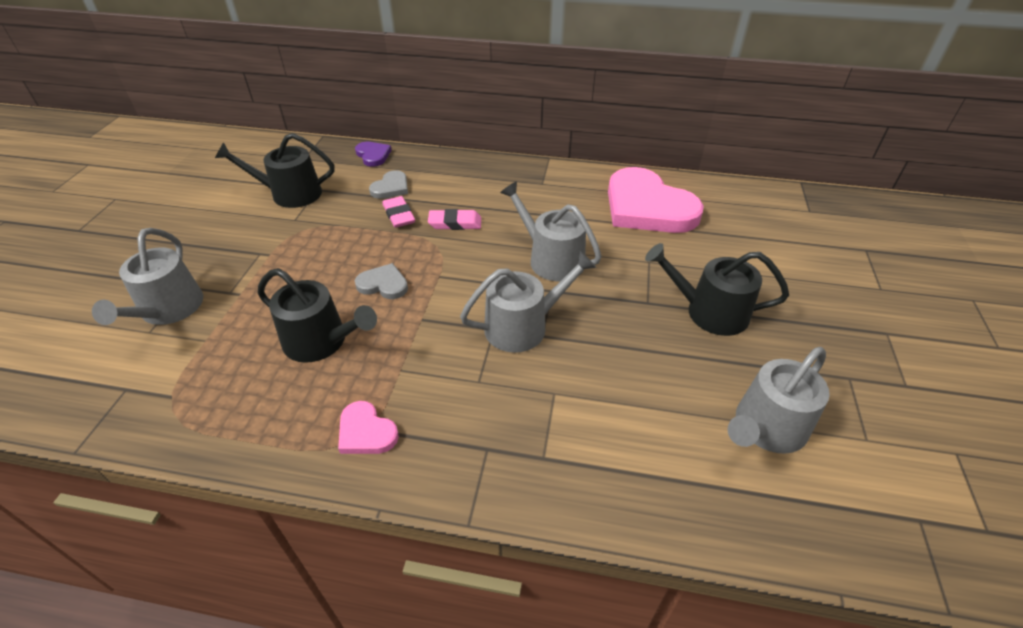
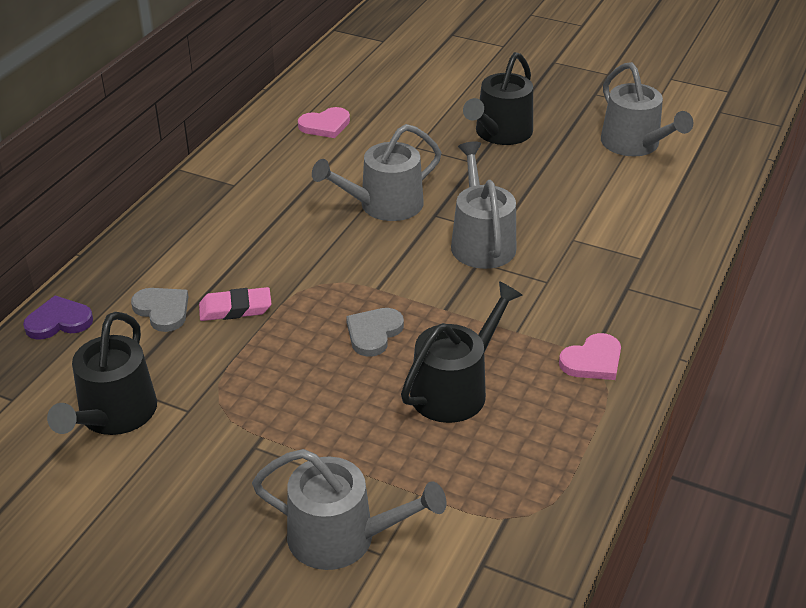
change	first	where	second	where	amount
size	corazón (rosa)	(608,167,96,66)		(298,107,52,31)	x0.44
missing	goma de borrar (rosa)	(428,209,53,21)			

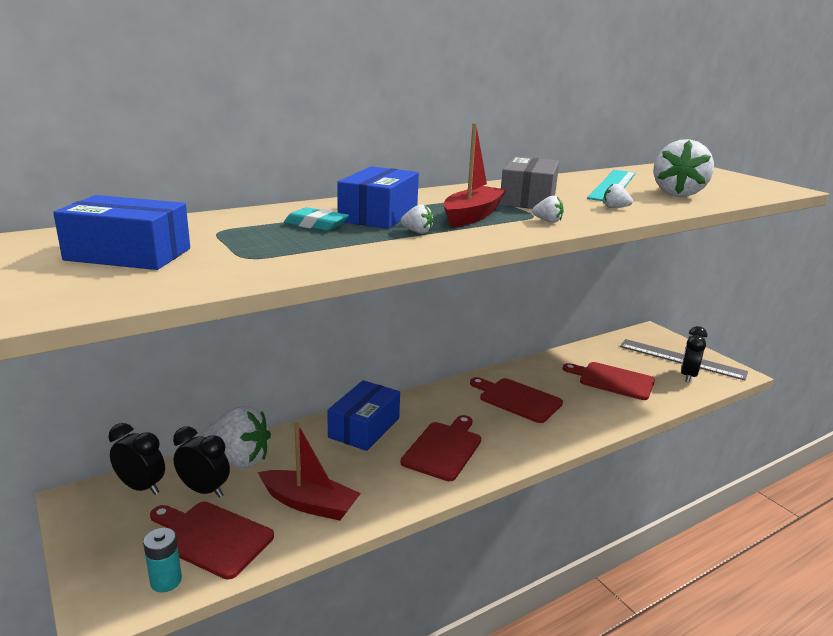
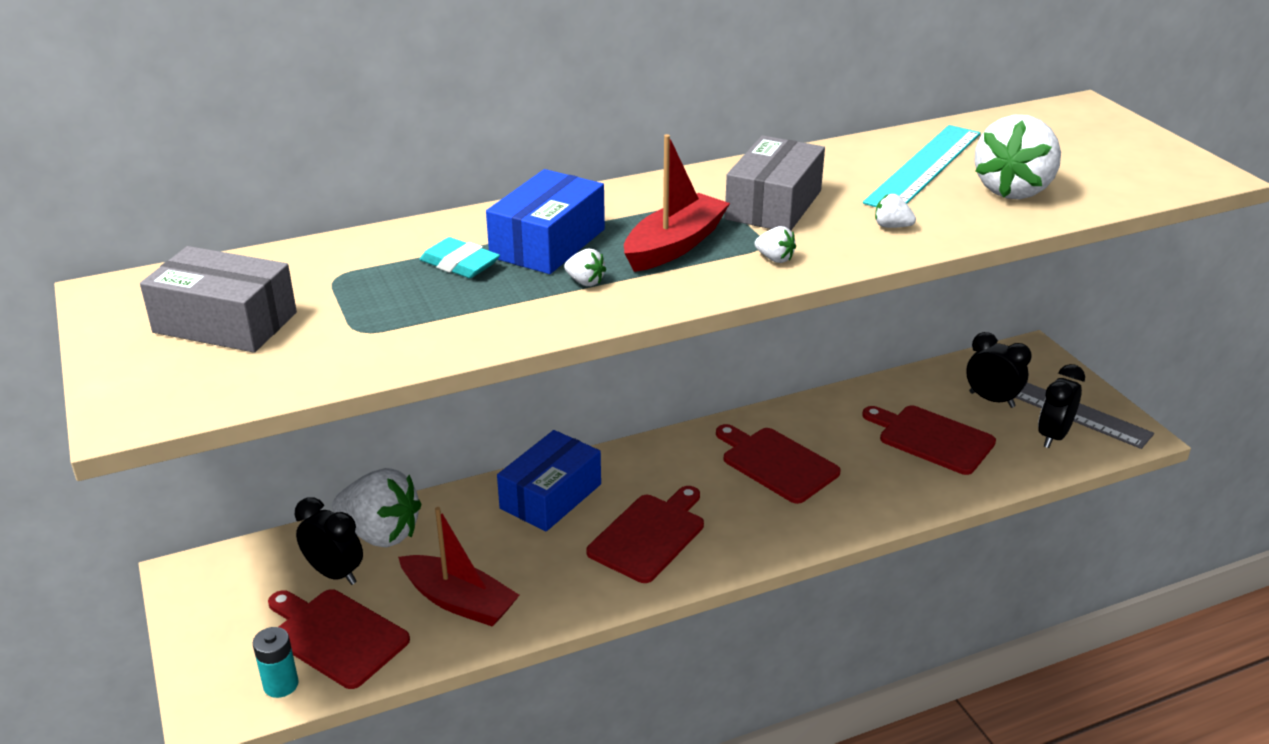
change	first	where	second	where	amount
colour	caja (azul)	(53,195,137,75)	caja (gris)	(140,246,157,107)	
relocated	despertador (negro)	(108,423,57,72)		(966,332,66,76)	

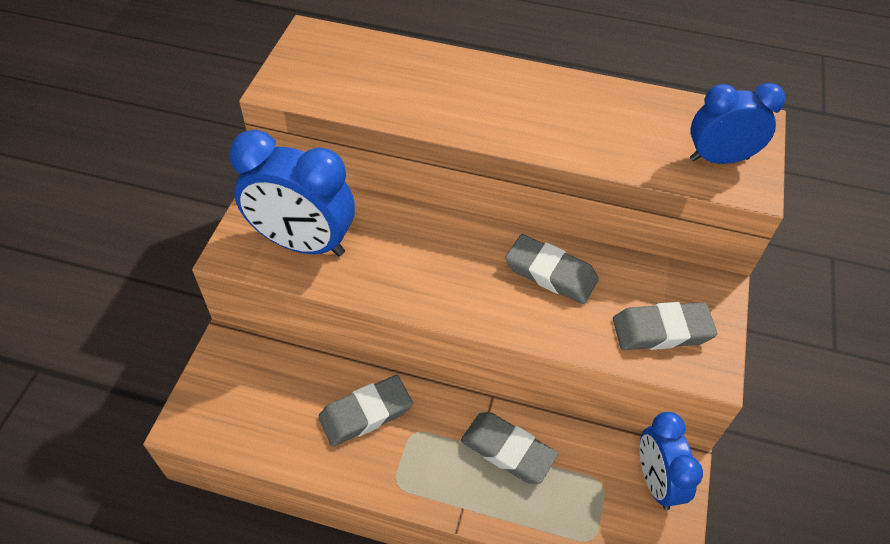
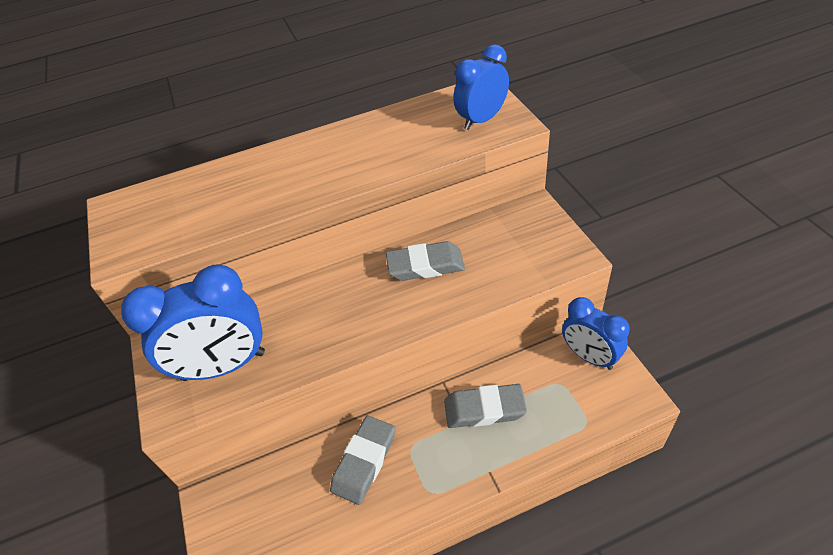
change	first	where	second	where	amount
missing	goma de borrar (gris)	(613,302,104,48)			

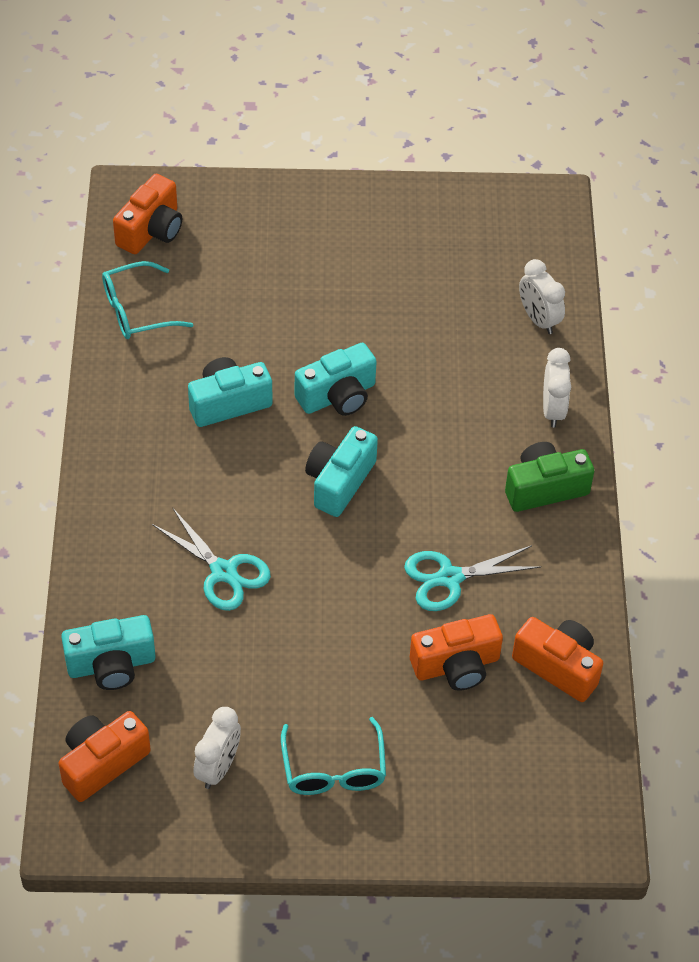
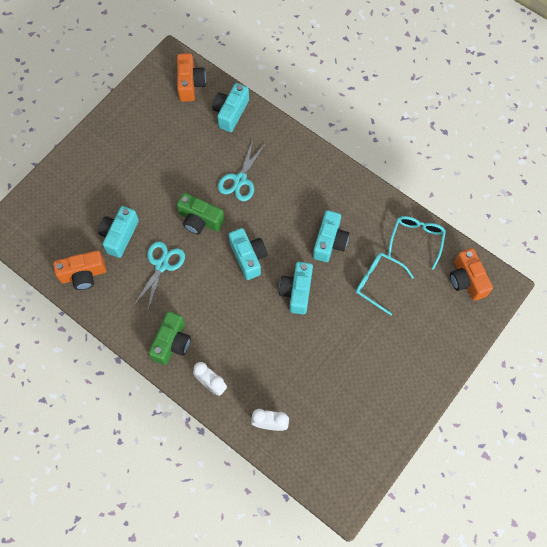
change	first	where	second	where	amount
spun	tijeras (turquesa)	(152,507,119,104)		(218,139,48,62)	60 degrees counterclockwise
colour	cámara (naranja)	(410,614,93,77)	cámara (turquesa)	(98,206,41,52)	
missing	despertador (blanco)	(193,707,48,82)			
relocated	gafas (turquesa)	(281,717,105,78)		(356,253,58,62)	
appeared			cámara (verde)	(177,193,48,41)	

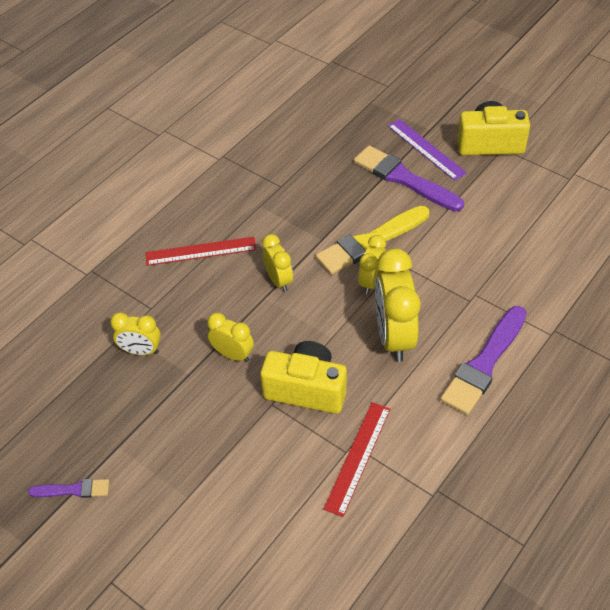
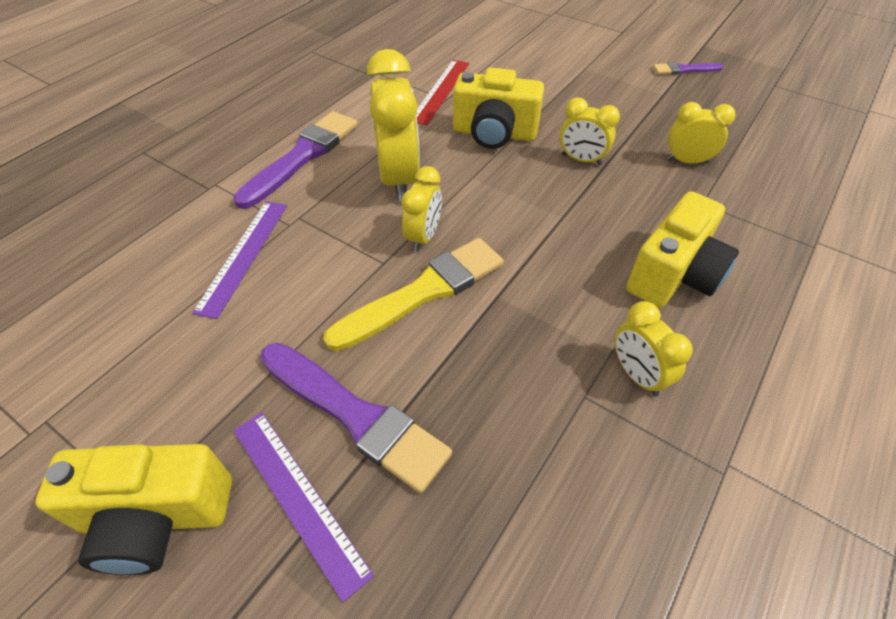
change	first	where	second	where	amount
relocated	despertador (amarillo)	(262,234,31,58)		(615,301,78,96)	
exchanged	regla (rojo)	(145,237,111,29)	cámara (amarillo)	(626,191,113,117)	
appeared			regla (morado)	(192,201,95,118)	

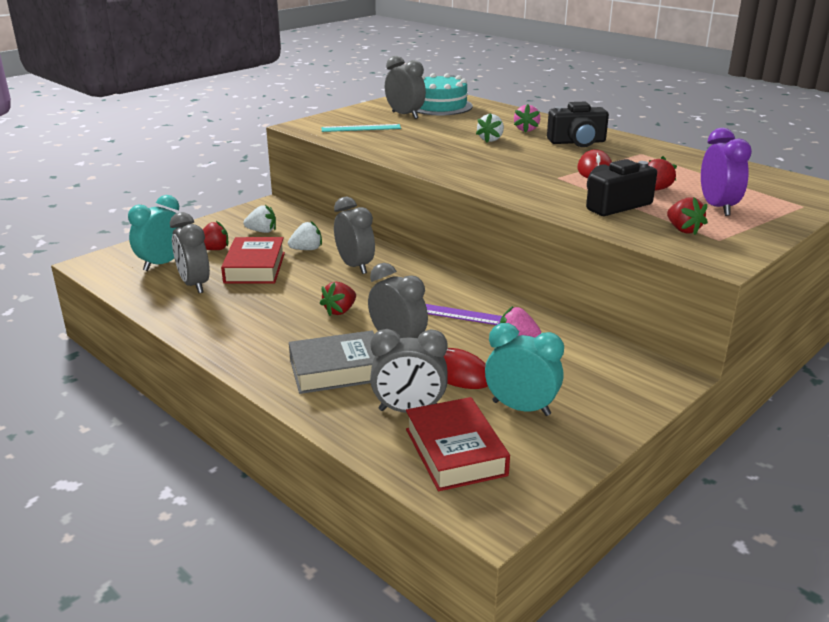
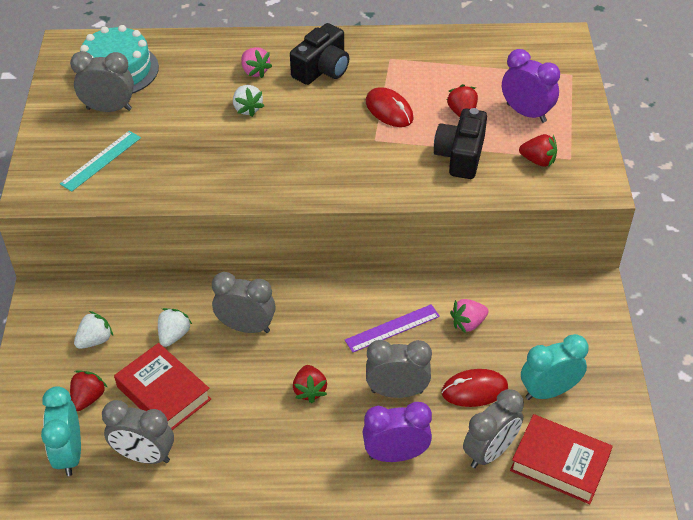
change	first	where	second	where	amount
exchanged	libro (gris)	(289,330,86,64)	despertador (morado)	(363,402,69,60)	

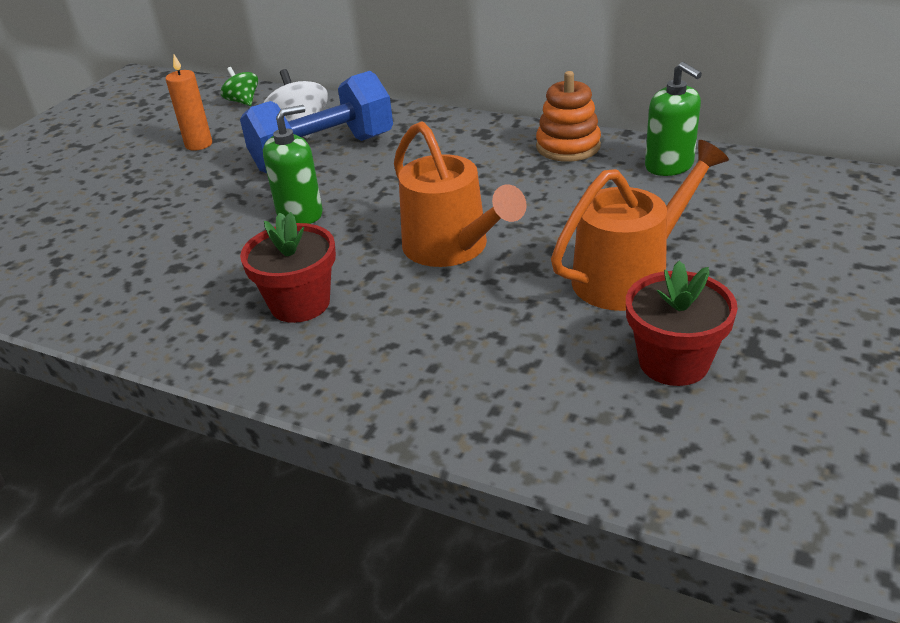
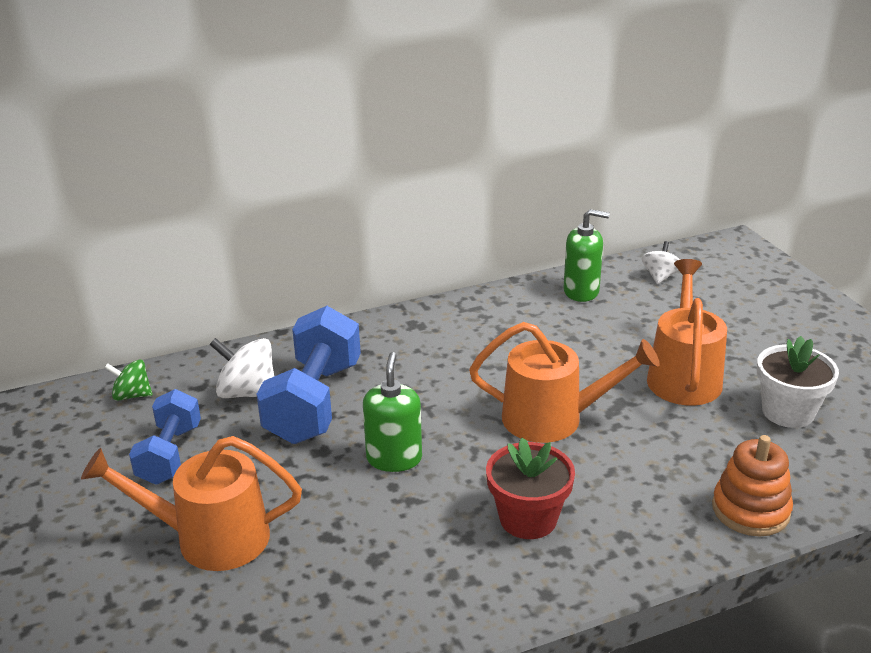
change	first	where	second	where	amount
exchanged	vela (naranja)	(166,55,46,96)	mancuerna (azul)	(129,389,72,96)	
relocated	juguete apilable (naranja)	(536,71,65,91)		(712,435,81,101)	
colour	maceta (rojo)	(626,261,112,125)	maceta (blanco)	(757,336,82,92)	
appeared			peonza (blanco)	(642,241,38,43)	
appeared			regadera (naranja)	(81,436,221,135)	

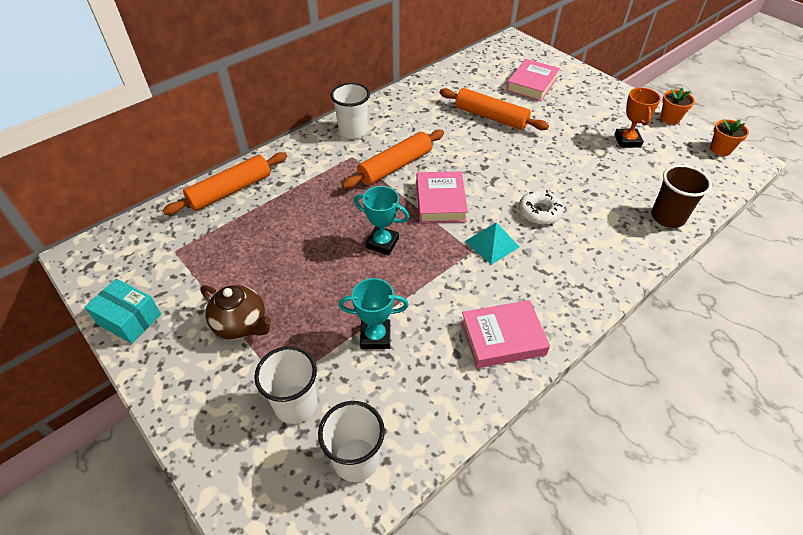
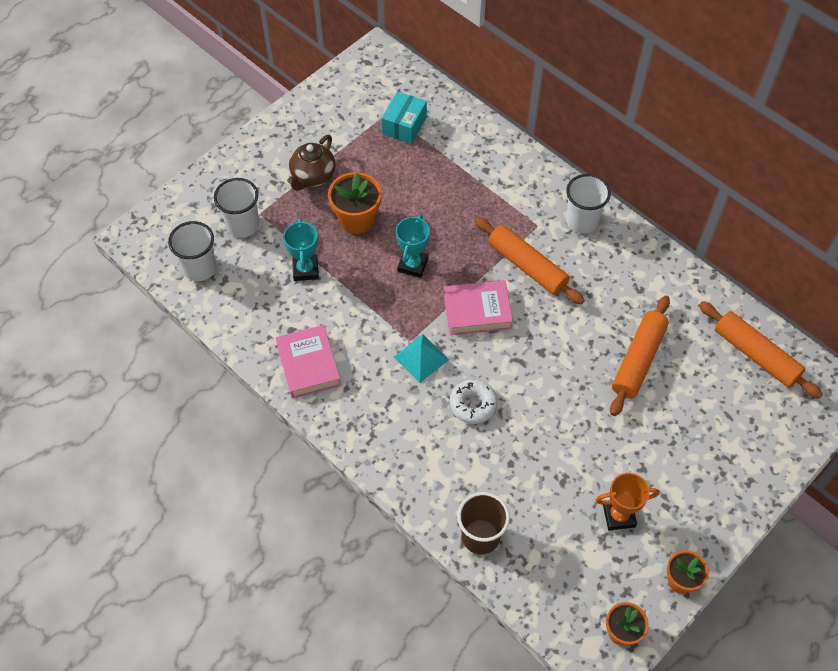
change	first	where	second	where	amount
missing	libro (rosa)	(506,59,54,42)			
relocated	rodillo (naranja)	(163,152,124,63)		(699,301,124,98)	
relocated	caja (turquesa)	(85,279,76,65)		(382,91,45,53)	
appeared			maceta (naranja)	(328,172,54,62)	

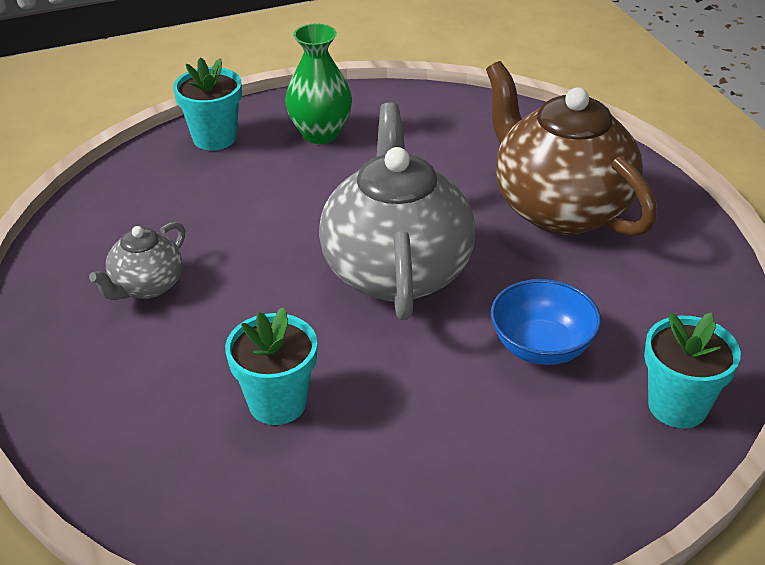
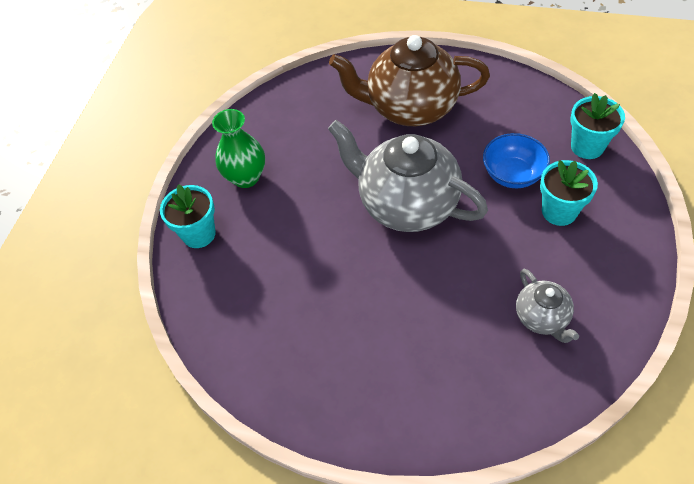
change	first	where	second	where	amount
relocated	tetera (gris)	(89,222,96,78)		(516,269,63,74)	
relocated	maceta (turquesa)	(225,307,92,118)		(540,160,58,66)	

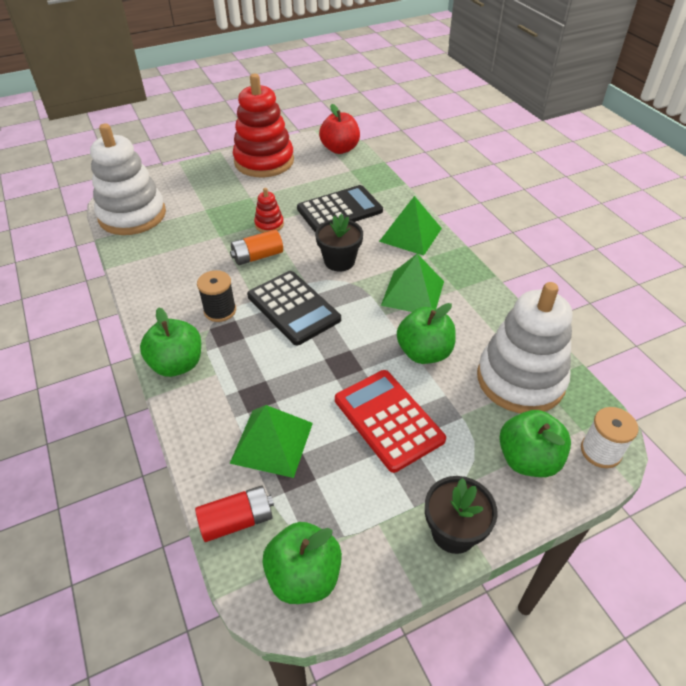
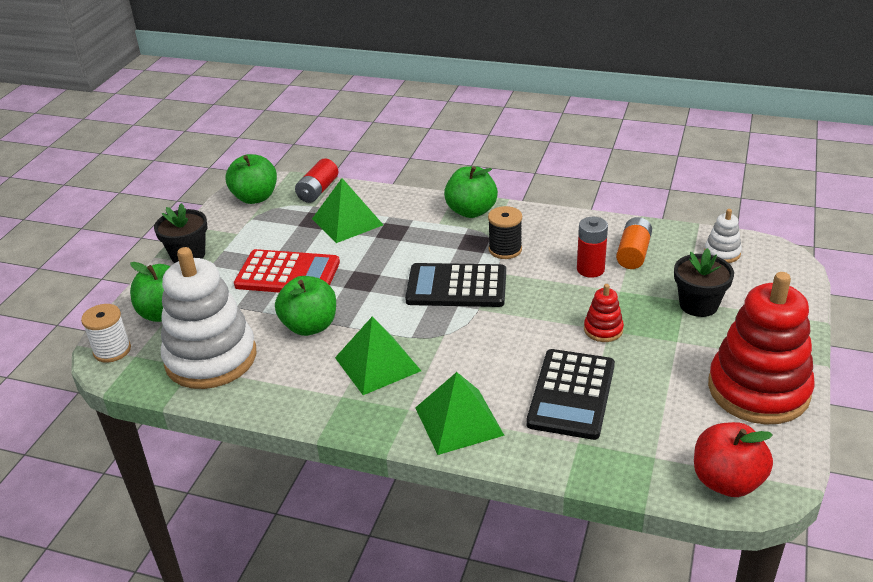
change	first	where	second	where	amount
size	juguete apilable (blanco)	(90,124,76,111)		(704,209,38,54)	x0.43
relocated	maceta (negro)	(315,214,48,57)		(674,248,60,69)	
relocated	pila (naranja)	(230,230,53,35)		(616,217,36,52)	
appeared			pila (rojo)	(577,217,31,61)	

